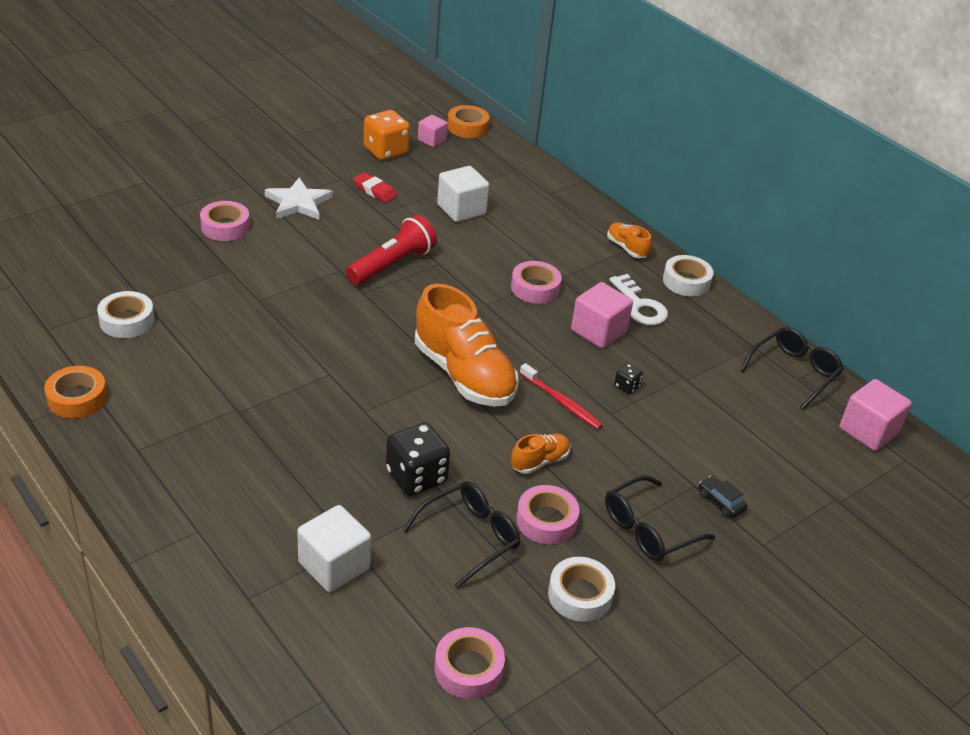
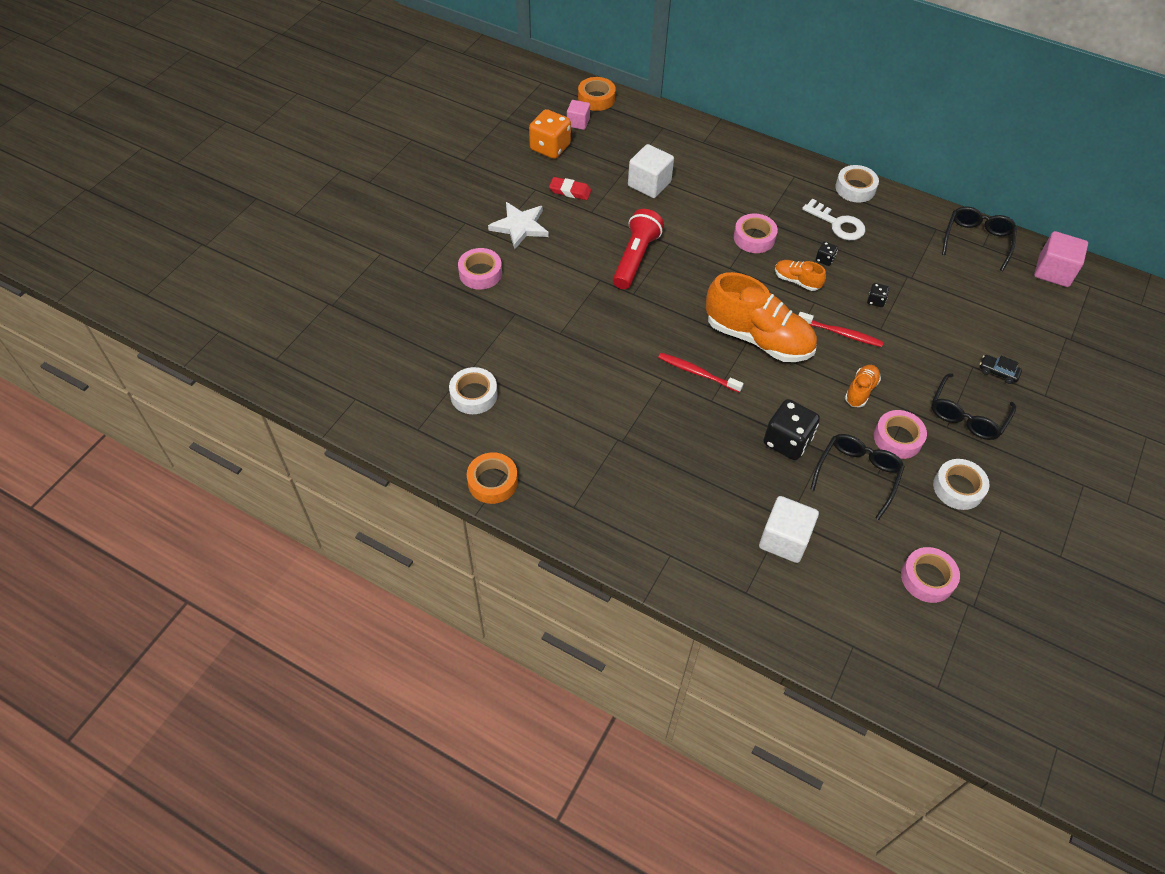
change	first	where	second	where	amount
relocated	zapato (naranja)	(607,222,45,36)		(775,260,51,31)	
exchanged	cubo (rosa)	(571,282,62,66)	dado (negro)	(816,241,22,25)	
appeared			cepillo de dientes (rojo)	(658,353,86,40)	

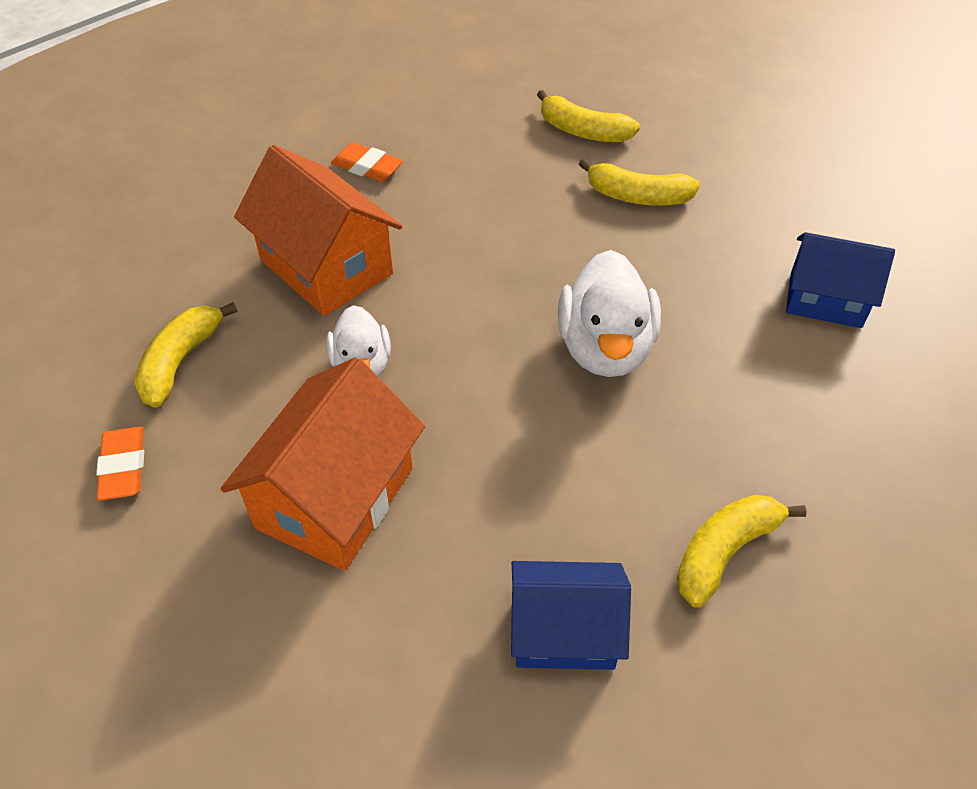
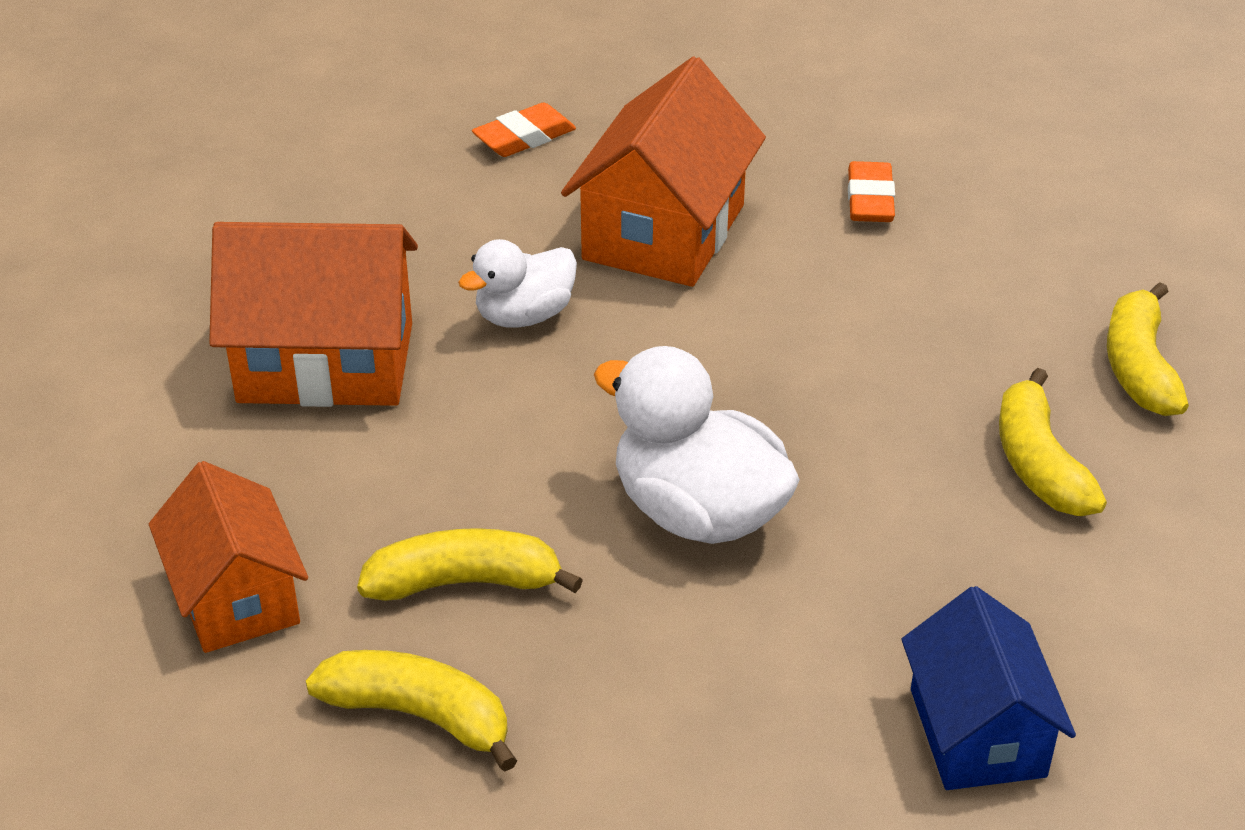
change	first	where	second	where	amount
spun	pato (blanco)	(558,250,103,127)		(594,346,206,198)	60 degrees clockwise
relocated	plátano (amarillo)	(134,302,103,106)		(357,528,226,73)	
relocated	goma de borrar (naranja)	(96,427,48,74)		(472,102,104,55)	
colour	casa (azul)	(511,561,120,109)	casa (naranja)	(149,461,159,192)	

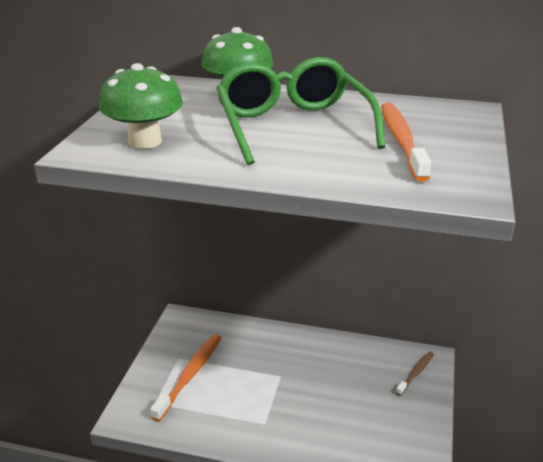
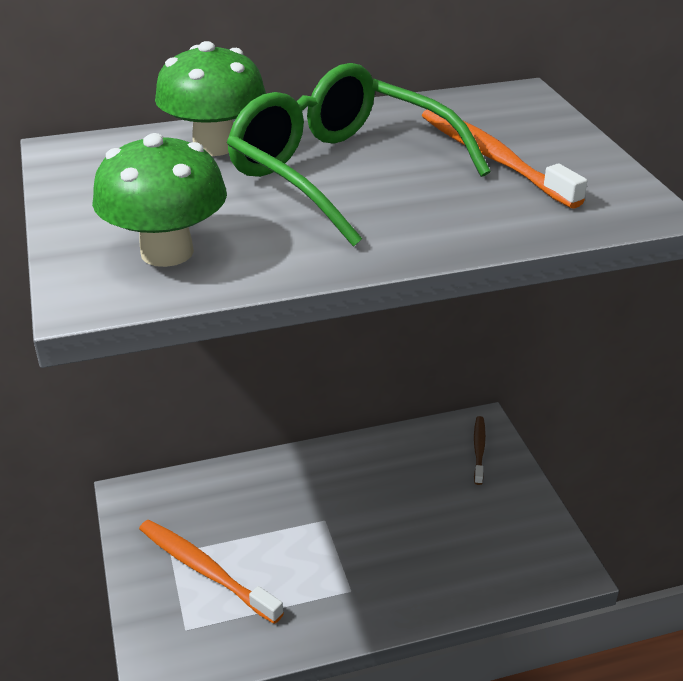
change	first	where	second	where	amount
spun	cepillo de dientes (naranja)	(150,334,71,88)		(139,520,145,104)	45 degrees counterclockwise

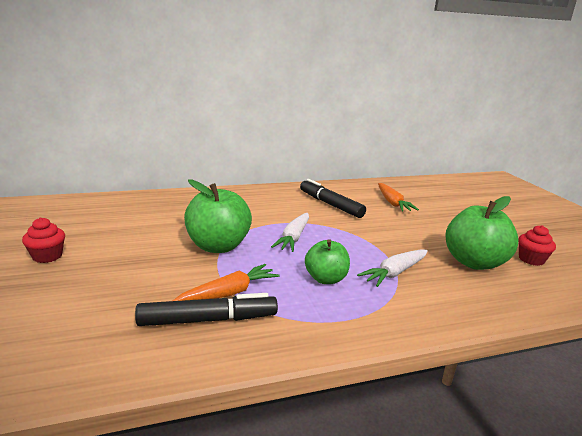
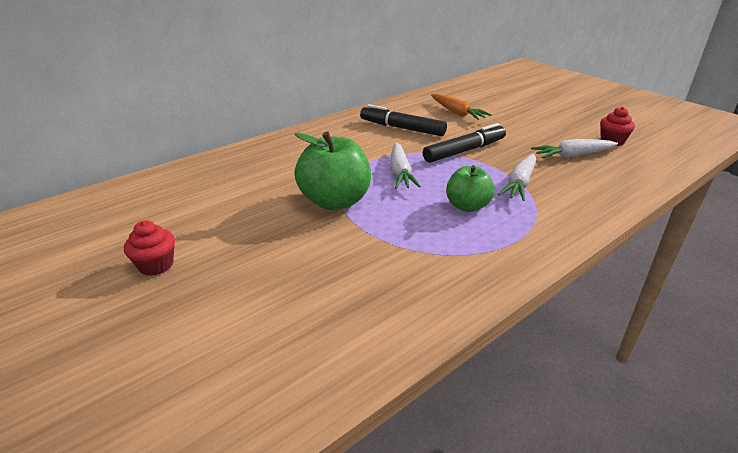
change	first	where	second	where	amount
exchanged	manzana (verde)	(445,196,74,74)	zanahoria (blanco)	(531,139,87,20)	
missing	zanahoria (naranja)	(173,264,107,37)			
relocated	rotulador (negro)	(135,293,143,33)		(423,123,83,40)	

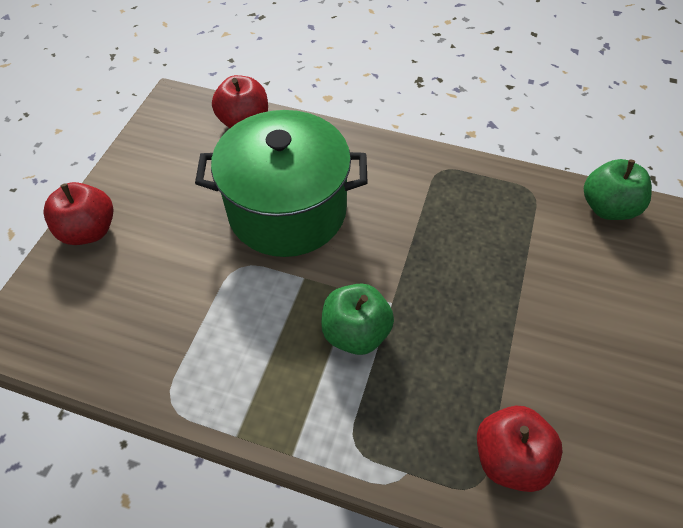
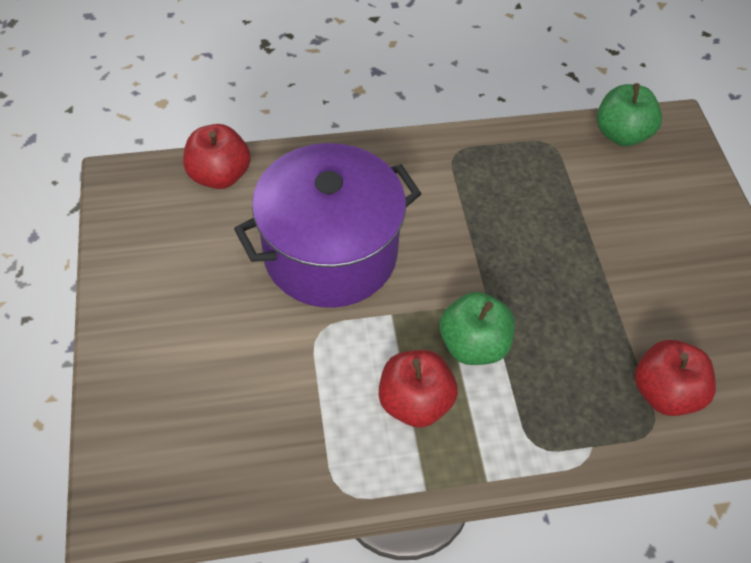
change	first	where	second	where	amount
colour	olla (verde)	(195,110,173,147)	olla (morado)	(234,143,188,165)	
relocated	manzana (rojo)	(44,182,70,63)		(379,350,79,78)	

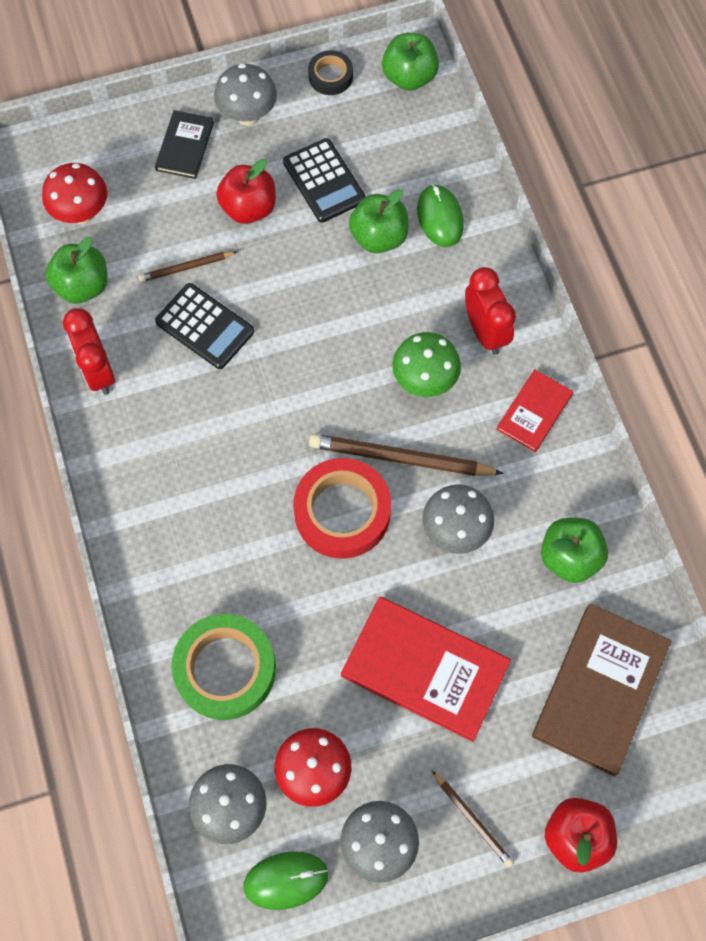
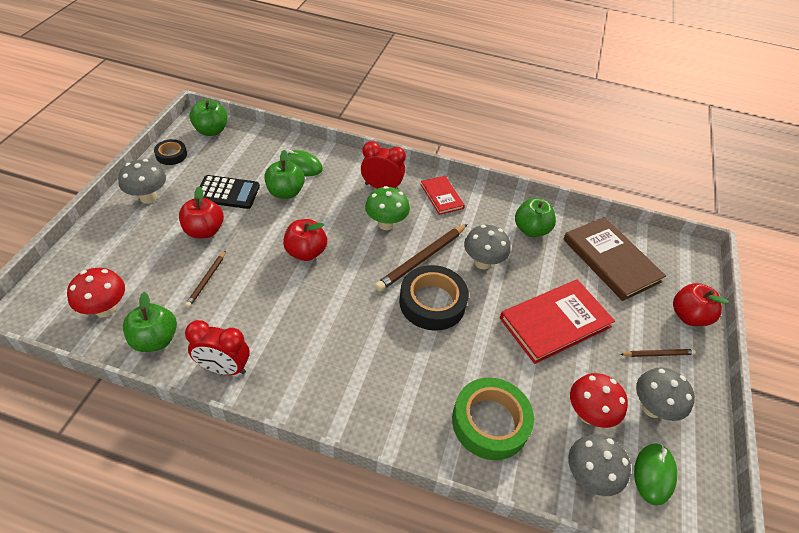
change	first	where	second	where	amount
missing	libro (negro)	(155,110,59,69)			
missing	calculadora (negro)	(155,283,99,86)			
colour	cinta adhesiva (rojo)	(293,458,98,101)	cinta adhesiva (negro)	(399,265,70,66)	
appeared			manzana (rojo)	(283,219,44,42)	

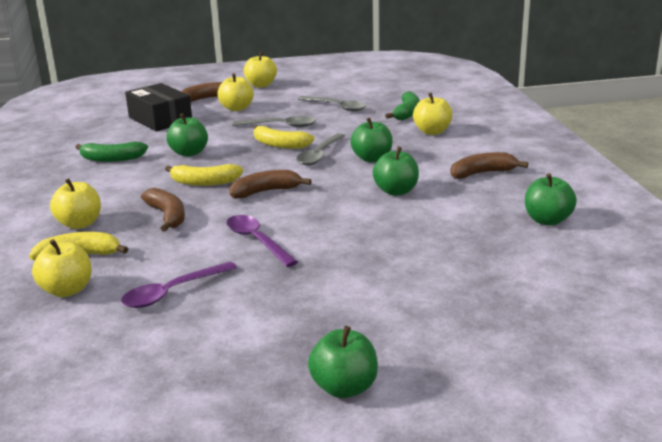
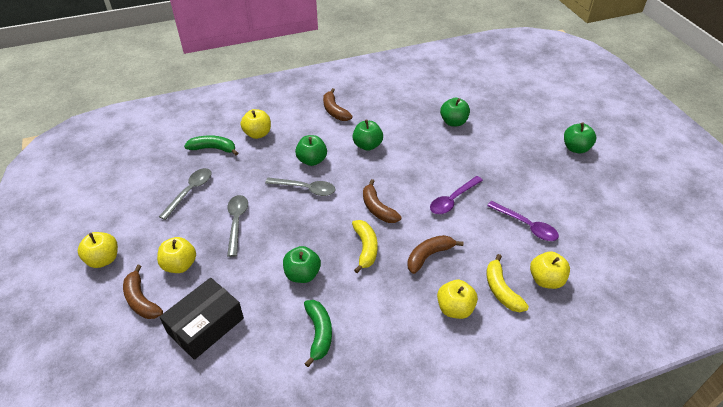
change	first	where	second	where	amount
missing	plátano (amarillo)	(254,125,61,24)			
relocated	manzana (verde)	(525,173,52,53)		(440,98,30,28)	

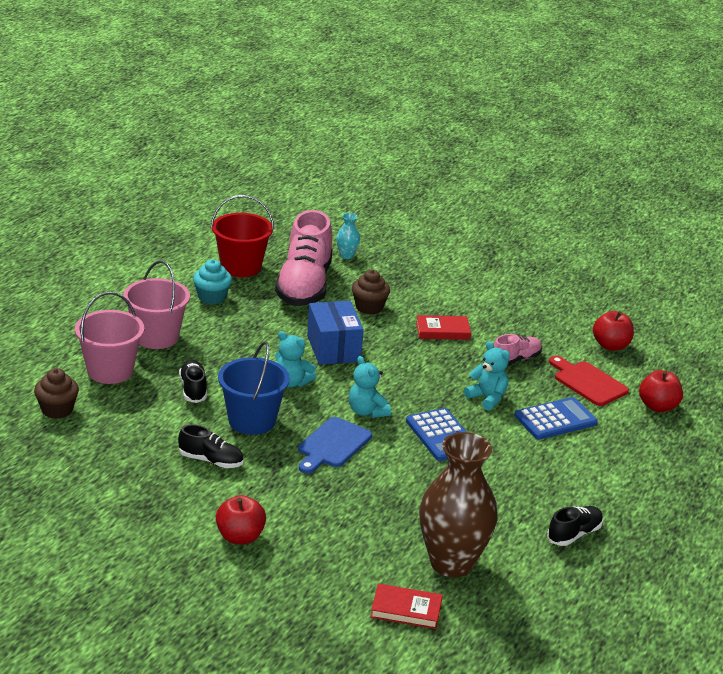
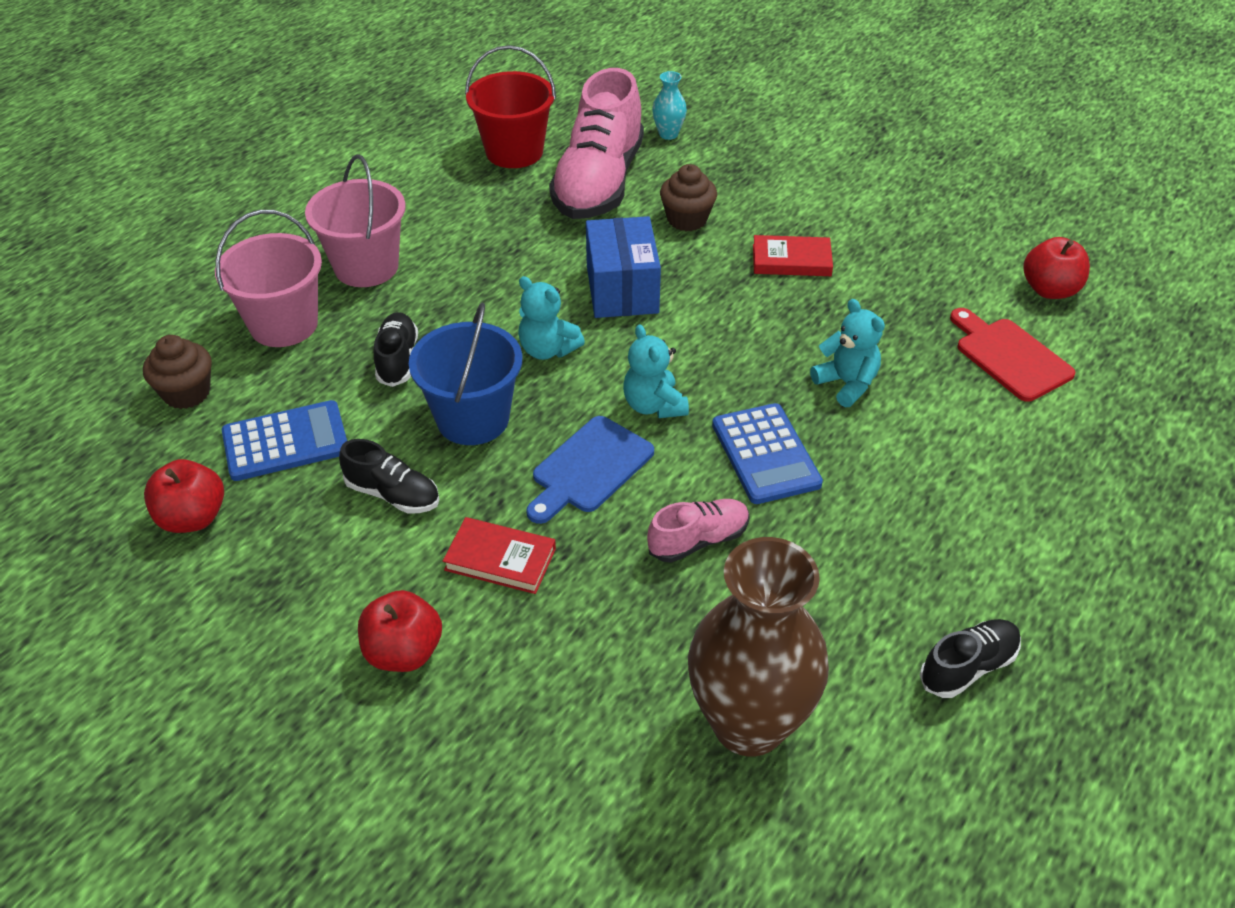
change	first	where	second	where	amount
missing	magdalena (turquesa)	(193,259,39,46)			
relocated	zapato (rosa)	(494,334,48,31)		(647,499,103,64)	
relocated	manzana (rojo)	(639,370,44,42)		(144,459,80,74)	
relocated	calculadora (azul)	(514,397,84,43)		(222,400,125,81)	
relocated	libro (rojo)	(371,583,72,46)		(443,517,113,77)	

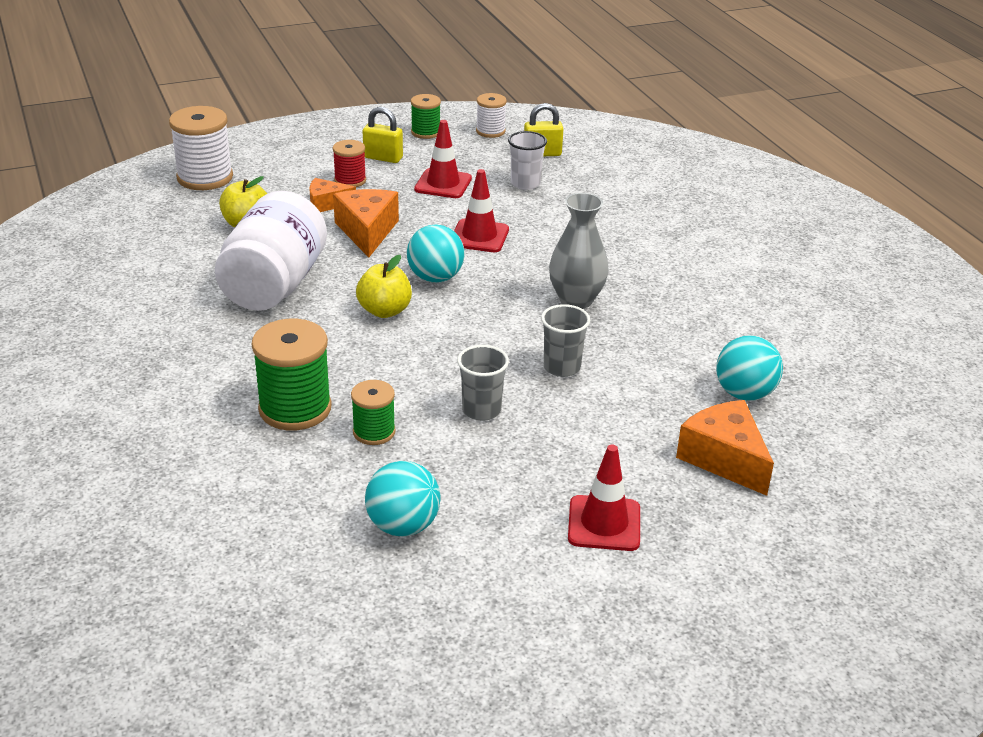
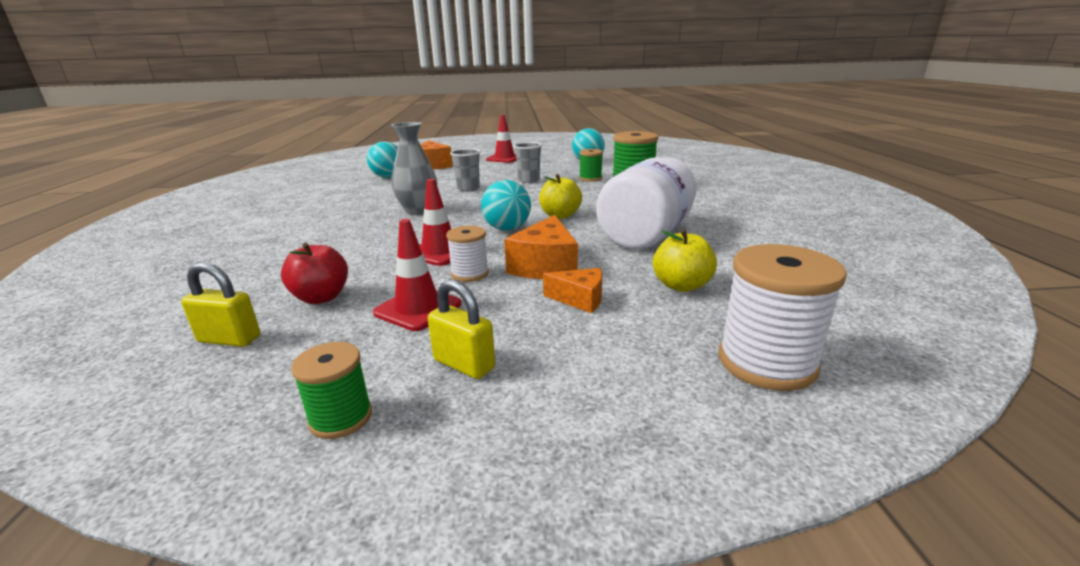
change	first	where	second	where	amount
relocated	carrete (blanco)	(476,93,31,45)		(446,226,43,56)	
exchanged	vaso (blanco)	(508,131,39,59)	manzana (rojo)	(281,243,67,61)	
missing	carrete (rojo)	(333,140,33,47)			

